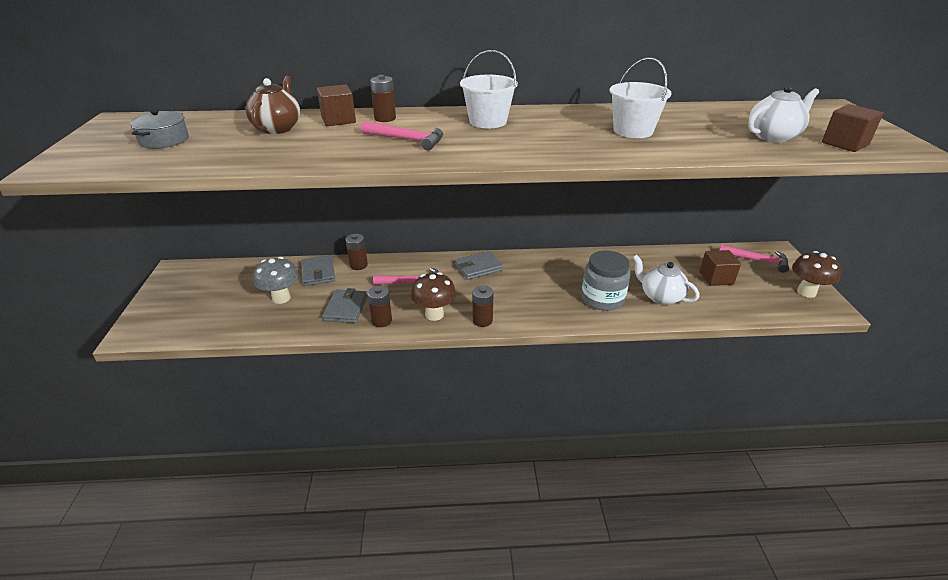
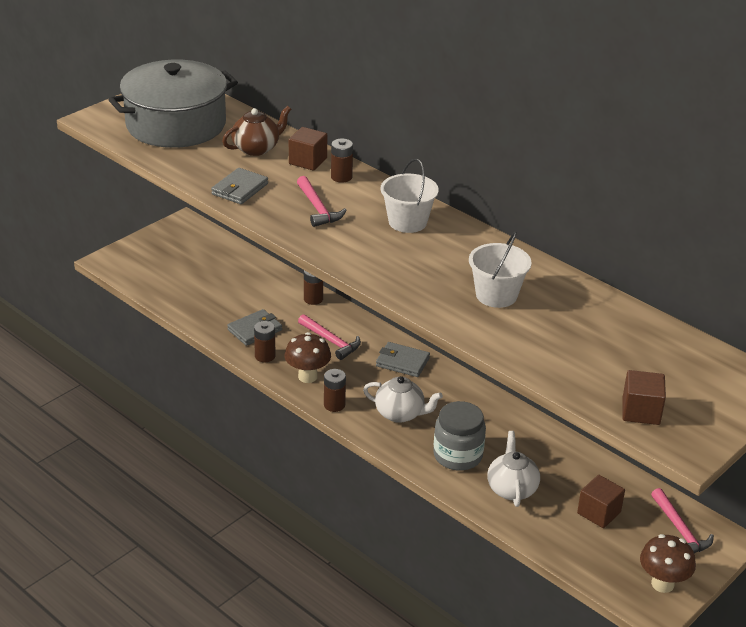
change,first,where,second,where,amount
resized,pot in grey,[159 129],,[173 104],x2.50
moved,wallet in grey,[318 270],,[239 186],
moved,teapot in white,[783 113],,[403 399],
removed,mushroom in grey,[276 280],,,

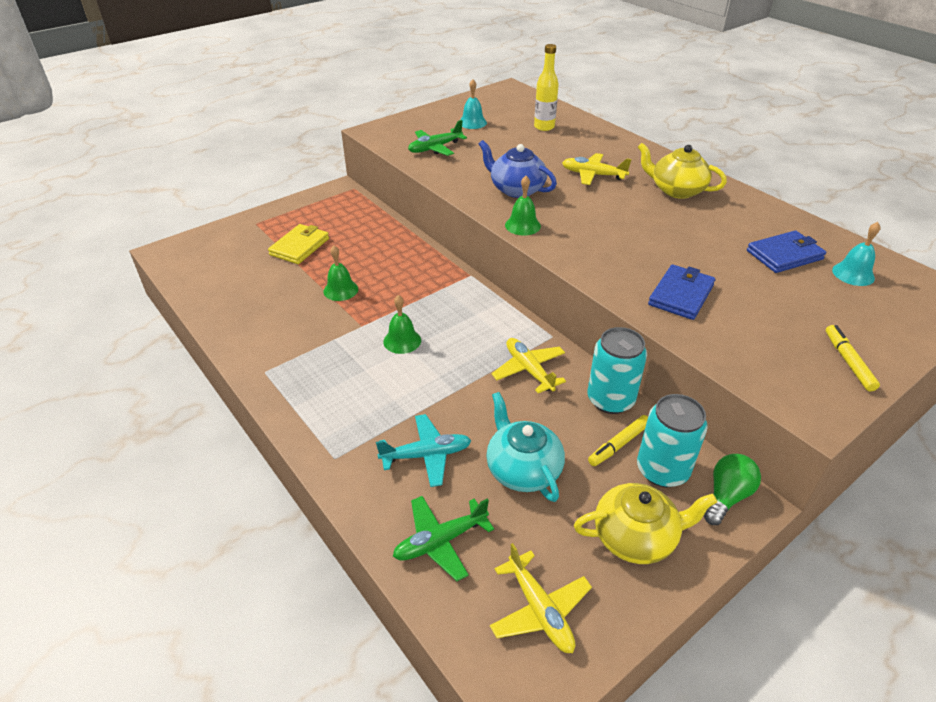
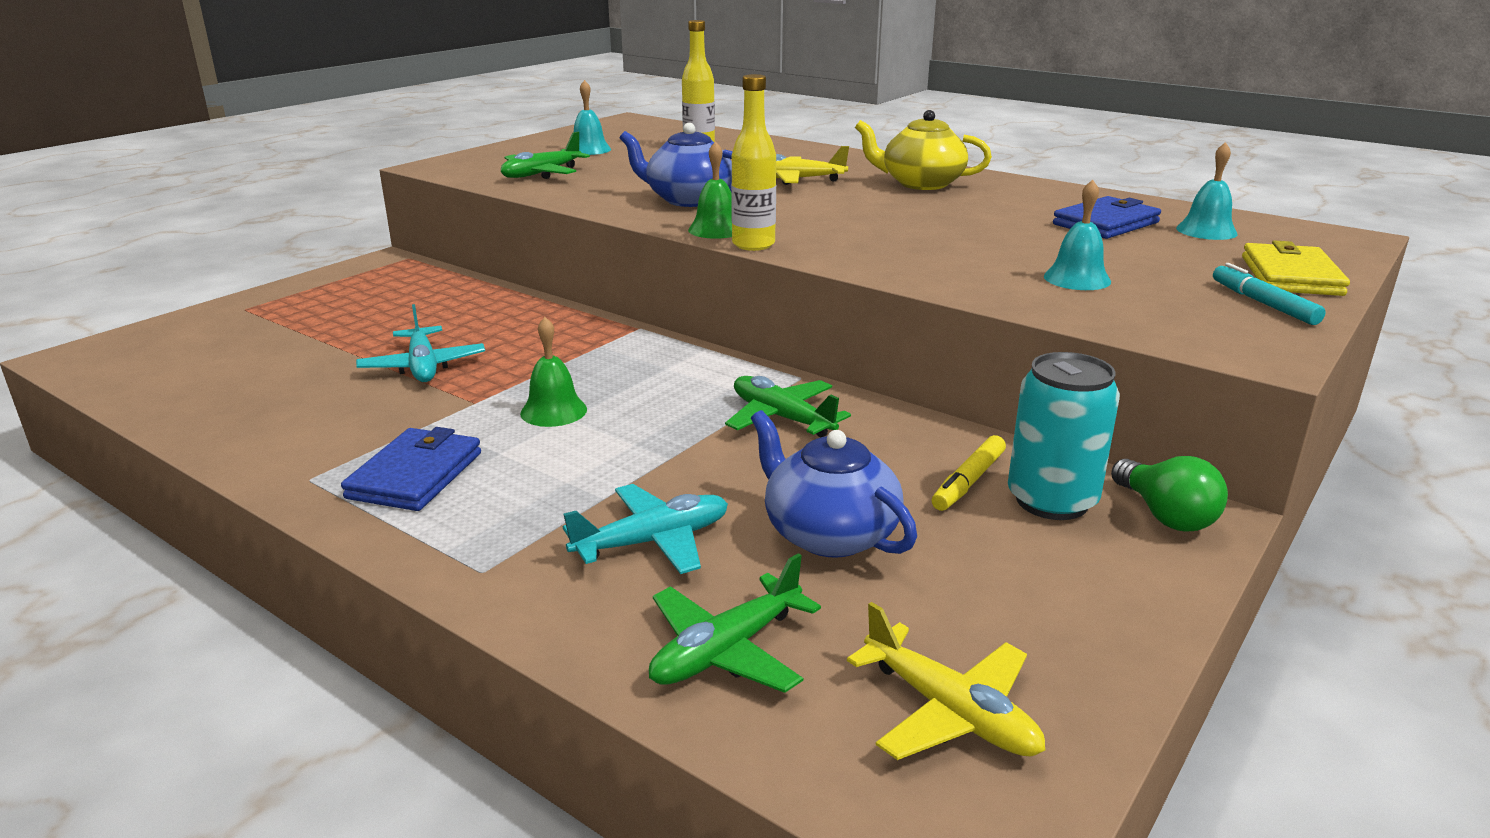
change,first,where,second,where,amount
moved,wallet in blue,[681 292],,[411 469],
replaced,bell in green,[340 273],plane in turquoise,[420 343],
recoloured,plane in yellow,[528 365],plane in green,[788 406],
added,,,bottle in yellow,[753 162],
recoloured,teapot in turquoise,[525 447],teapot in blue,[834 484],
added,,,bell in turquoise,[1077 235],
turned,light bulb in green,[732 489],,[1169 494],135 degrees clockwise
recoloured,marker in yellow,[853 358],marker in turquoise,[1269 294],
moved,wallet in yellow,[298 244],,[1296 268],
removed,teapot in yellow,[645 523],,,
removed,can in turquoise,[617 370],,,

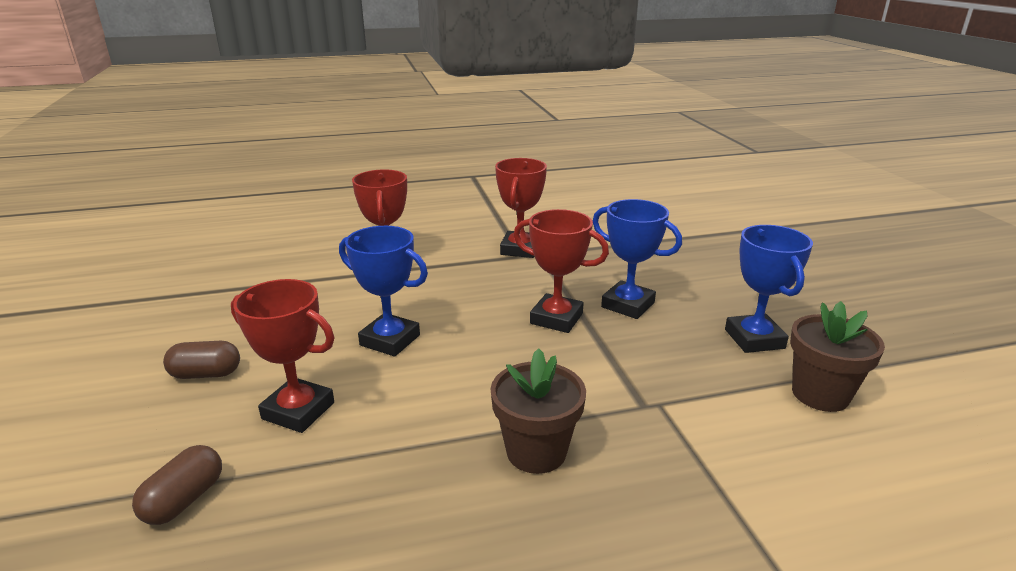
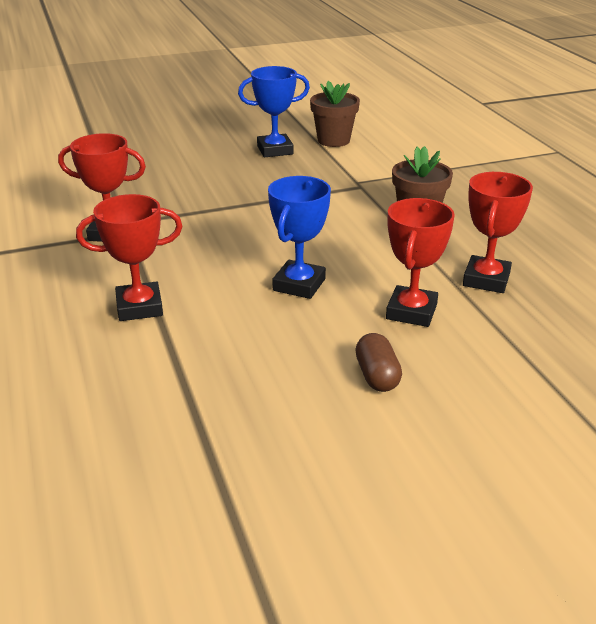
change,first,where,second,where,amount
moved,trophy in red,[561 271],,[498 232],
removed,capsule in brown,[177 485],,,
removed,trophy in blue,[637 259],,,

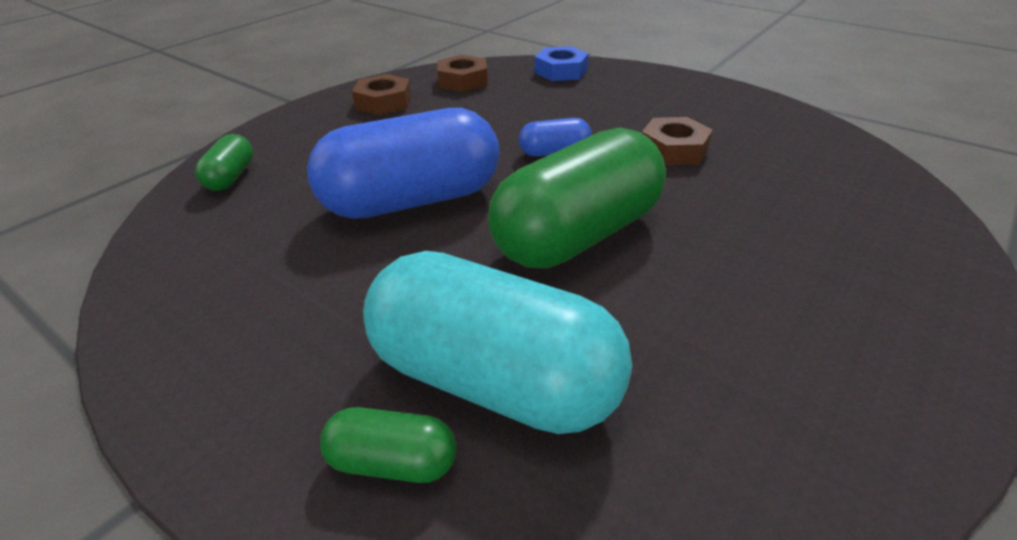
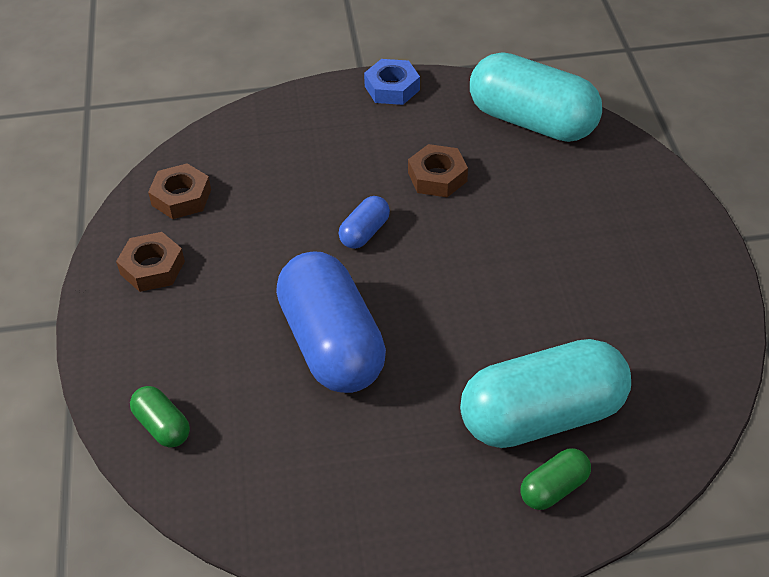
change,first,where,second,where,amount
turned,capsule in blue,[403 163],,[331 322],45 degrees counterclockwise
moved,nut in blue,[562 63],,[392 82],
added,,,capsule in turquoise,[536 97],
removed,capsule in green,[577 198],,,

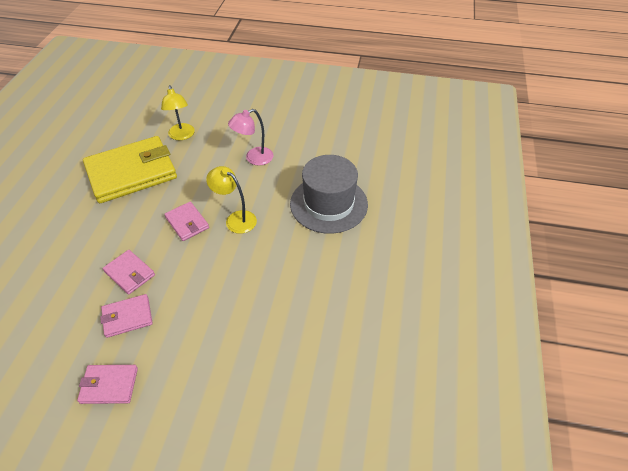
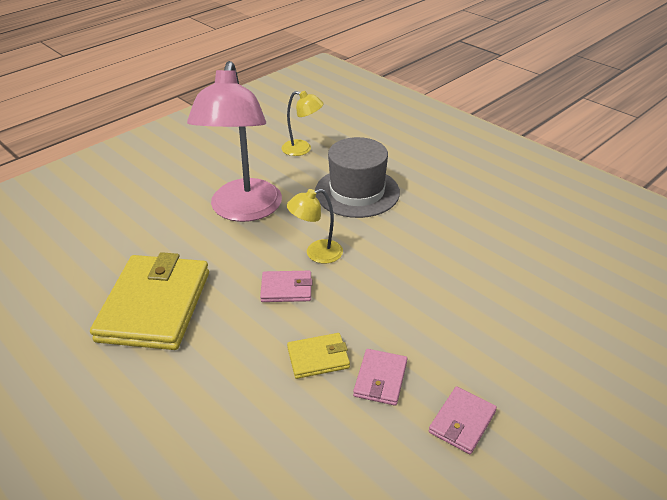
change,first,where,second,where,amount
resized,lamp in pink,[251 137],,[234 141],x2.13
moved,lamp in yellow,[178 112],,[303 123],
recoloured,wallet in pink,[129 272],wallet in yellow,[318 356],

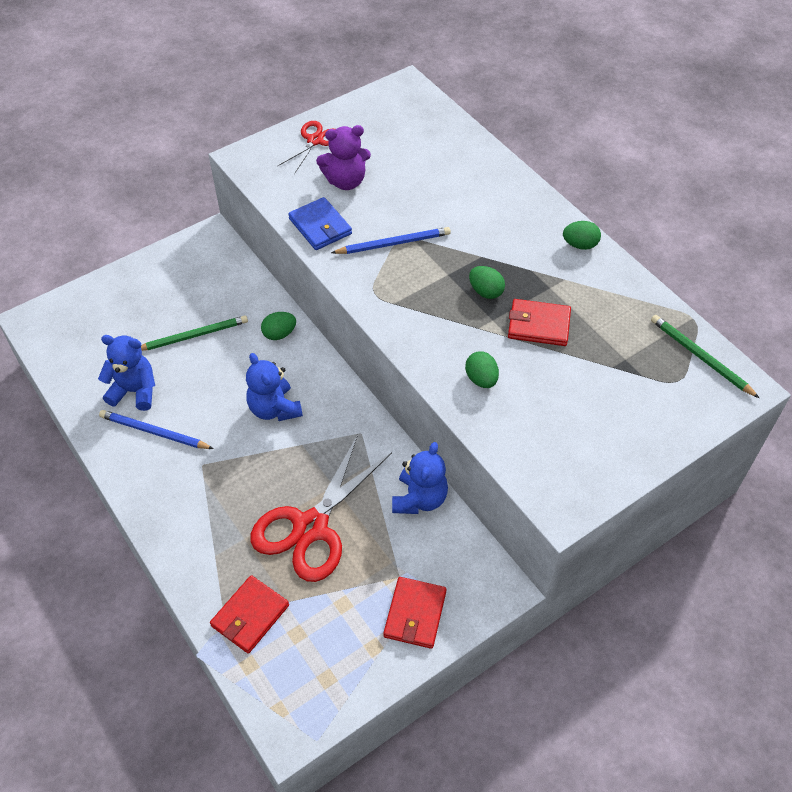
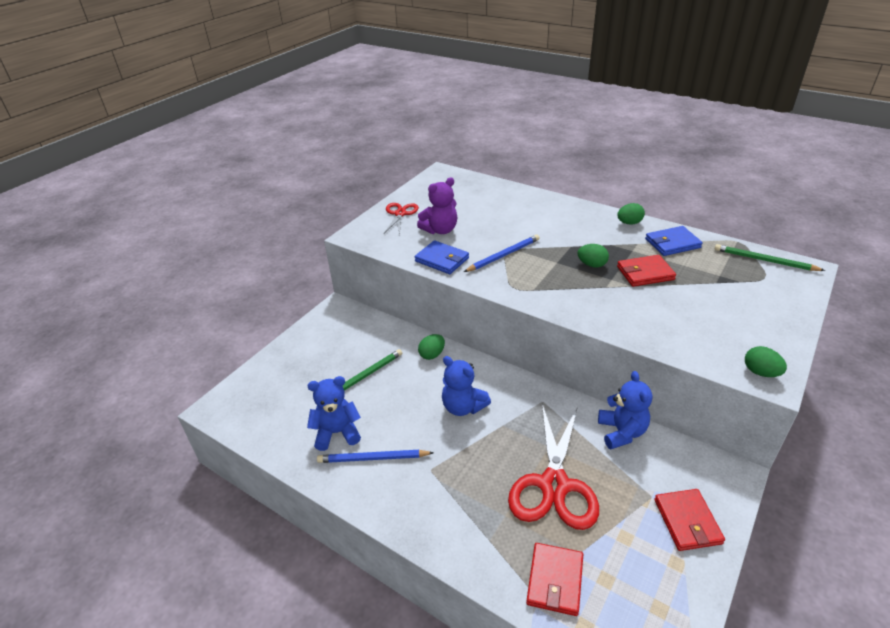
change,first,where,second,where,amount
added,,,wallet in blue,[674 241],
moved,egg in green,[482 369],,[766 361],

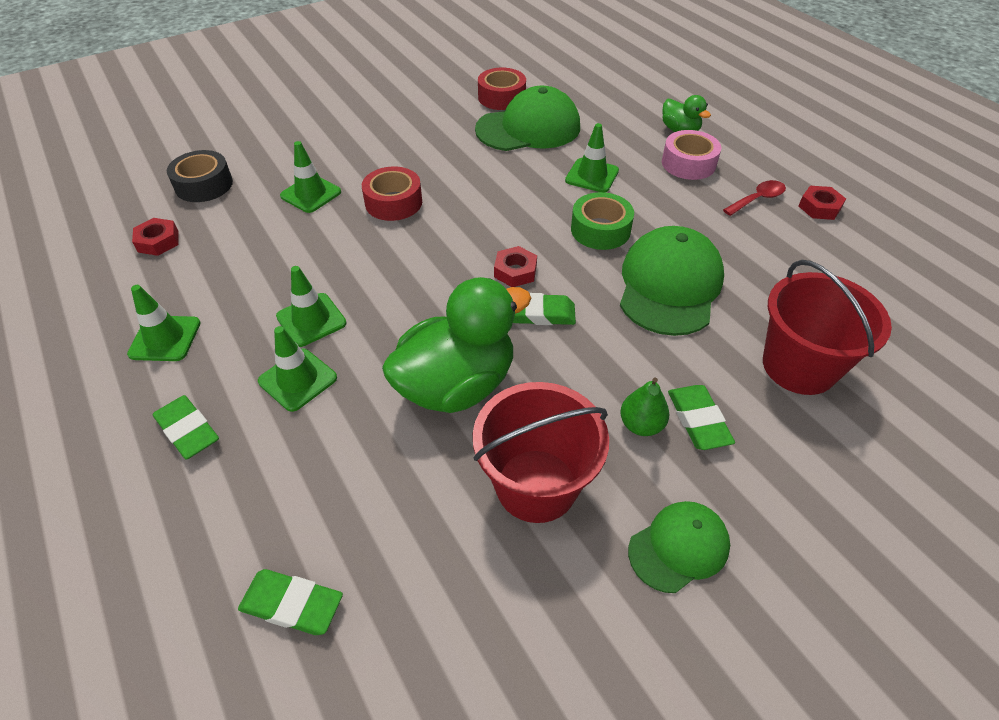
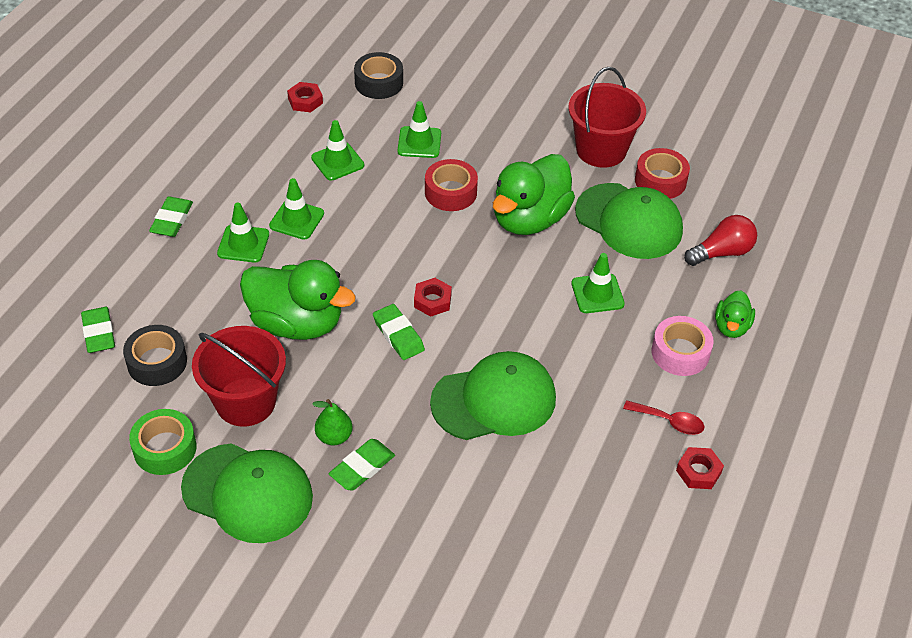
change,first,where,second,where,amount
added,,,tape in black,[155 355],
moved,tape in green,[602 221],,[163 442],
resized,cap in green,[679 547],,[247 493],x1.74
moved,traffic cone in green,[164 323],,[337 150],
added,,,duck in green,[534 194],
moved,bucket in red,[827 327],,[607 117],
added,,,light bulb in red,[720 240],

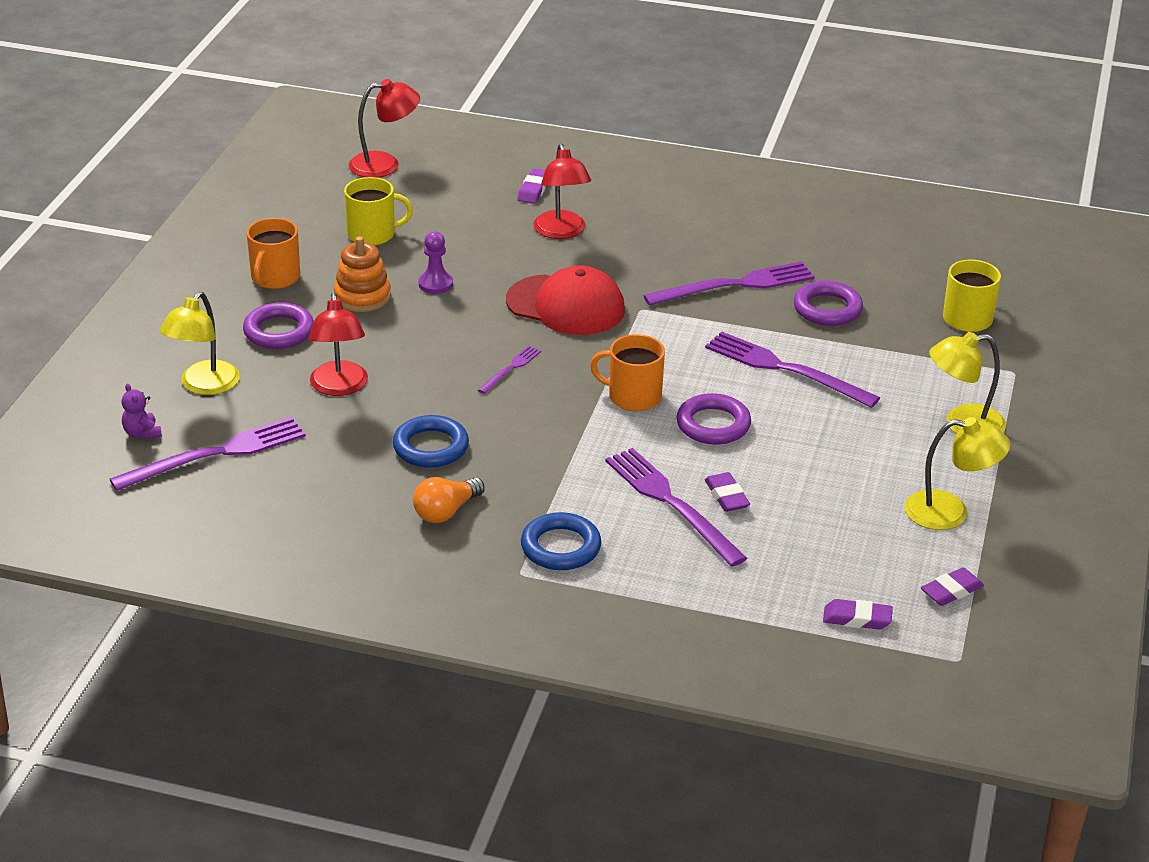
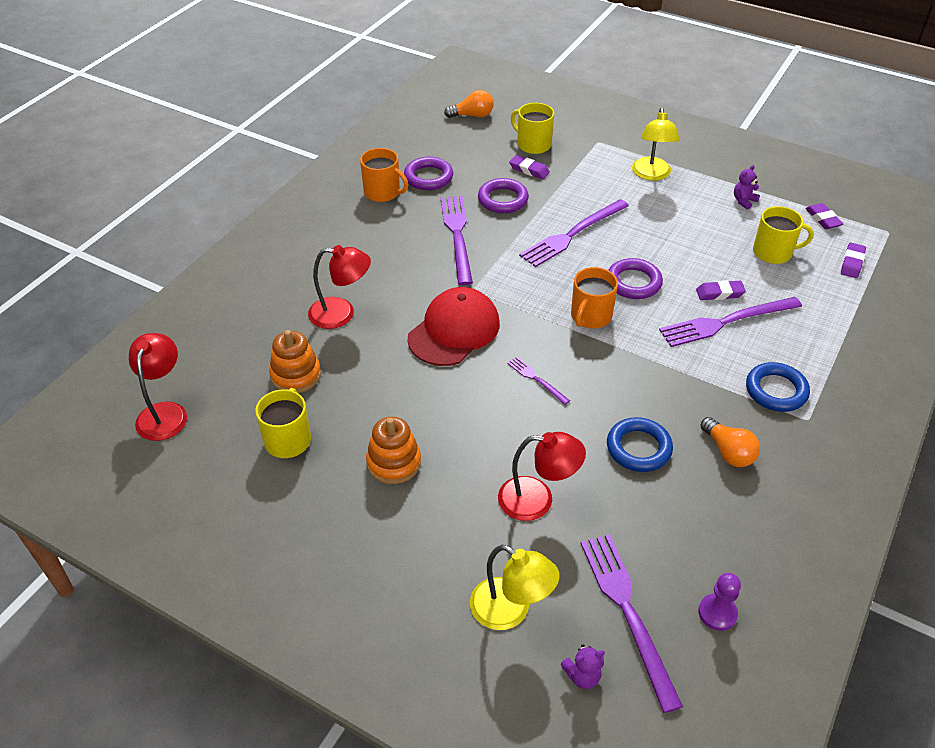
change,first,where,second,where,amount
added,,,stacking toy in orange,[295 361],
moved,mug in orange,[273 253],,[384 175],
moved,ring in purple,[278 325],,[428 173],
added,,,light bulb in orange,[469 104],
moved,eraser in purple,[532 186],,[529 167],
moved,pawn in purple,[436 262],,[719 602],
replaced,lamp in yellow,[957 473],teddy bear in purple,[747 187],
added,,,mug in yellow,[783 235],

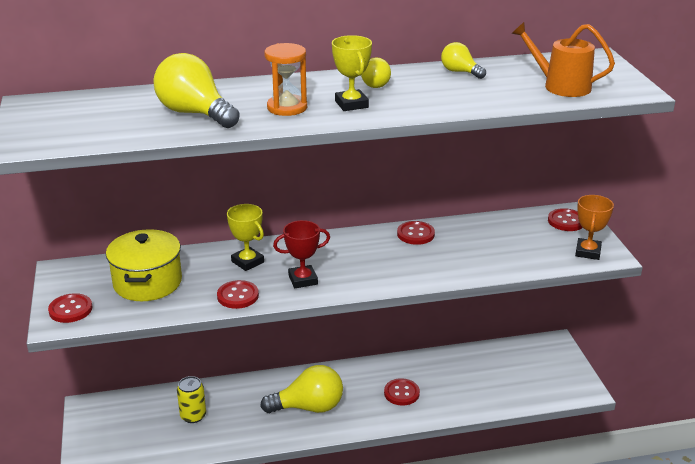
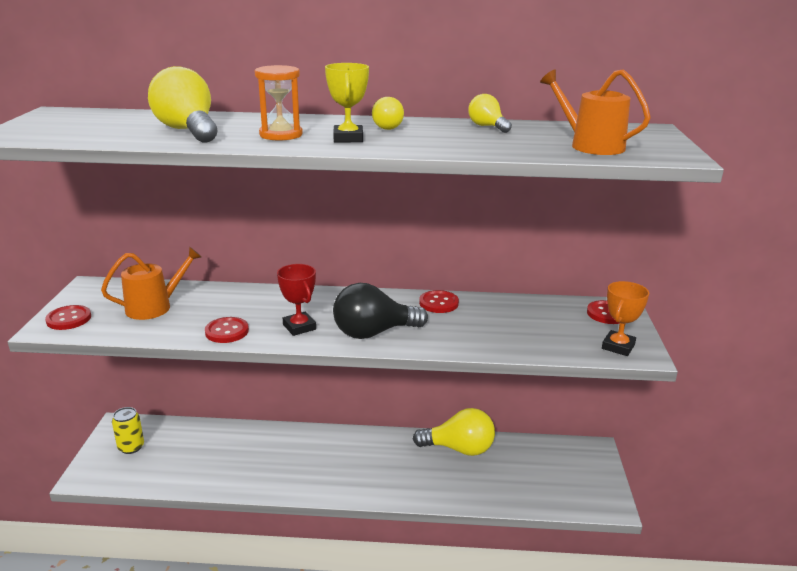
change,first,where,second,where,amount
replaced,pot in yellow,[144 265],watering can in orange,[151 283],
moved,can in yellow,[191 399],,[128 430],
turned,trophy in red,[301 254],,[296 300],60 degrees clockwise
added,,,light bulb in black,[380 311],
moved,light bulb in yellow,[301 389],,[454 432],
removed,trophy in yellow,[245 237],,,
removed,button in red,[402 392],,,

